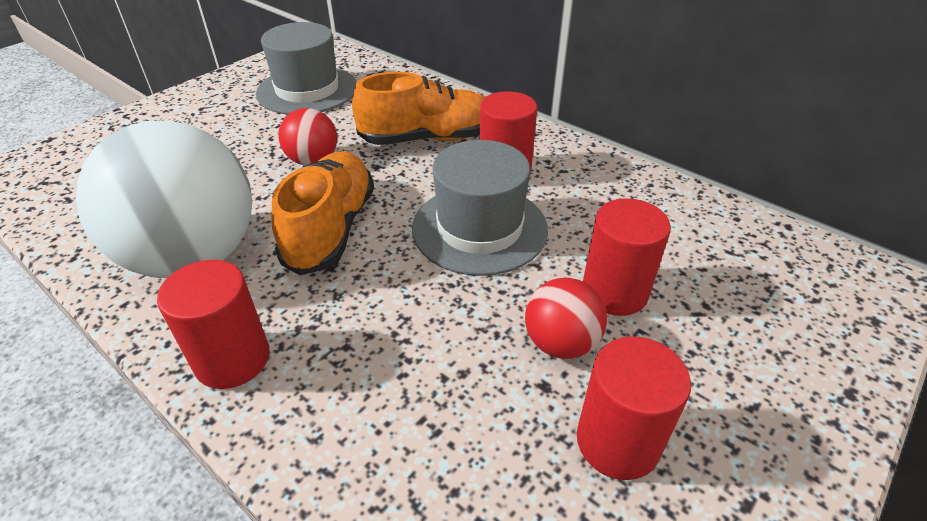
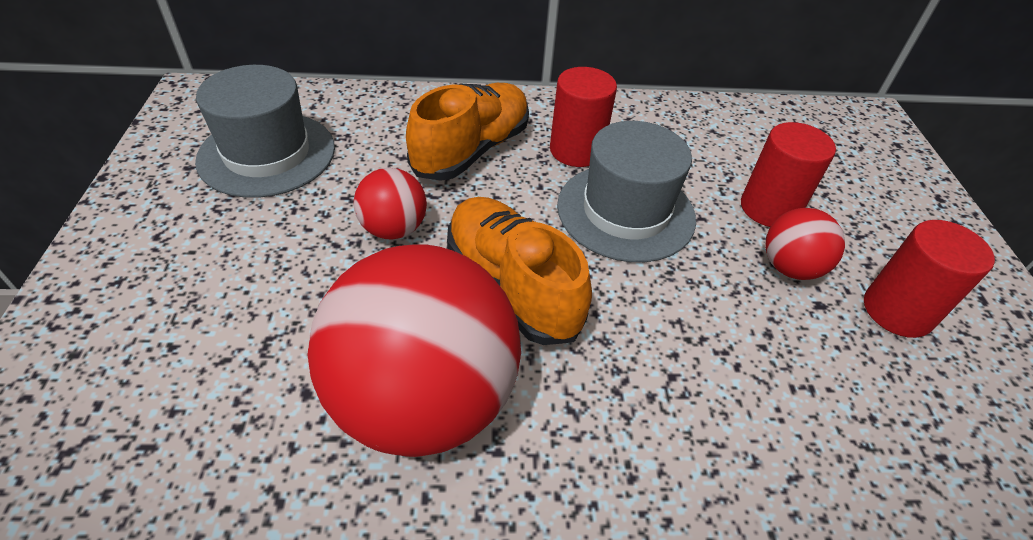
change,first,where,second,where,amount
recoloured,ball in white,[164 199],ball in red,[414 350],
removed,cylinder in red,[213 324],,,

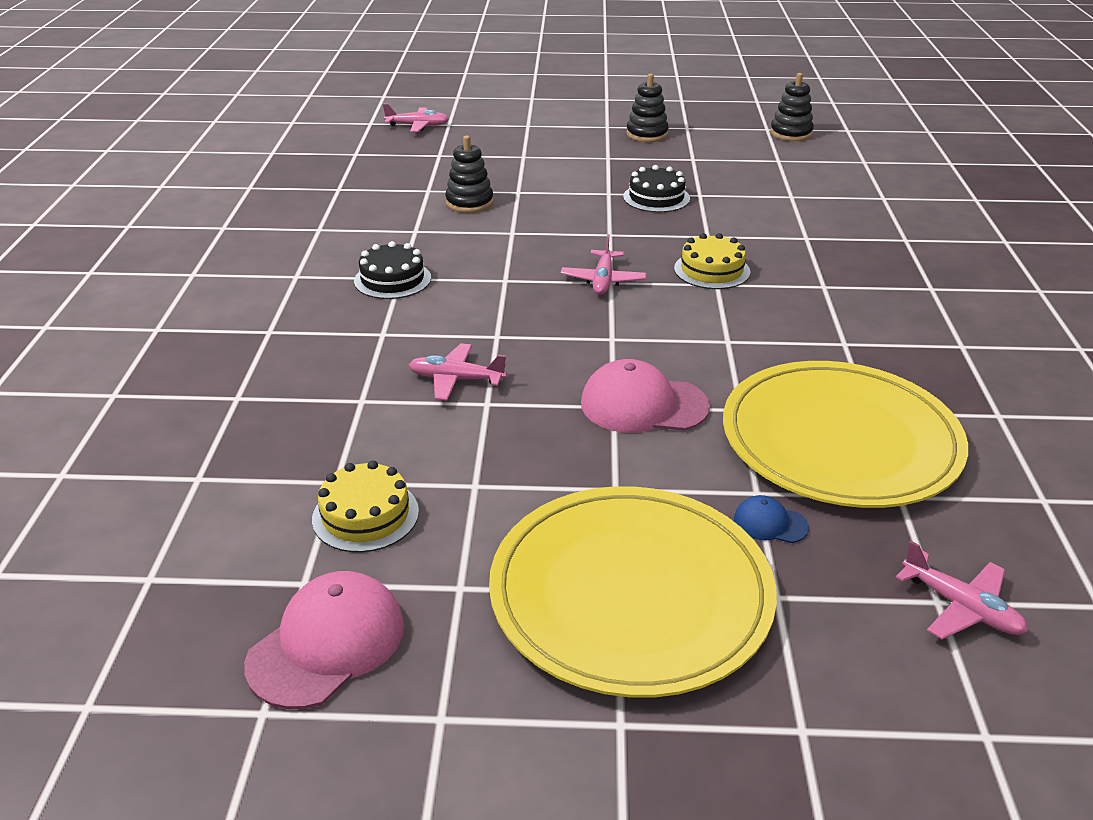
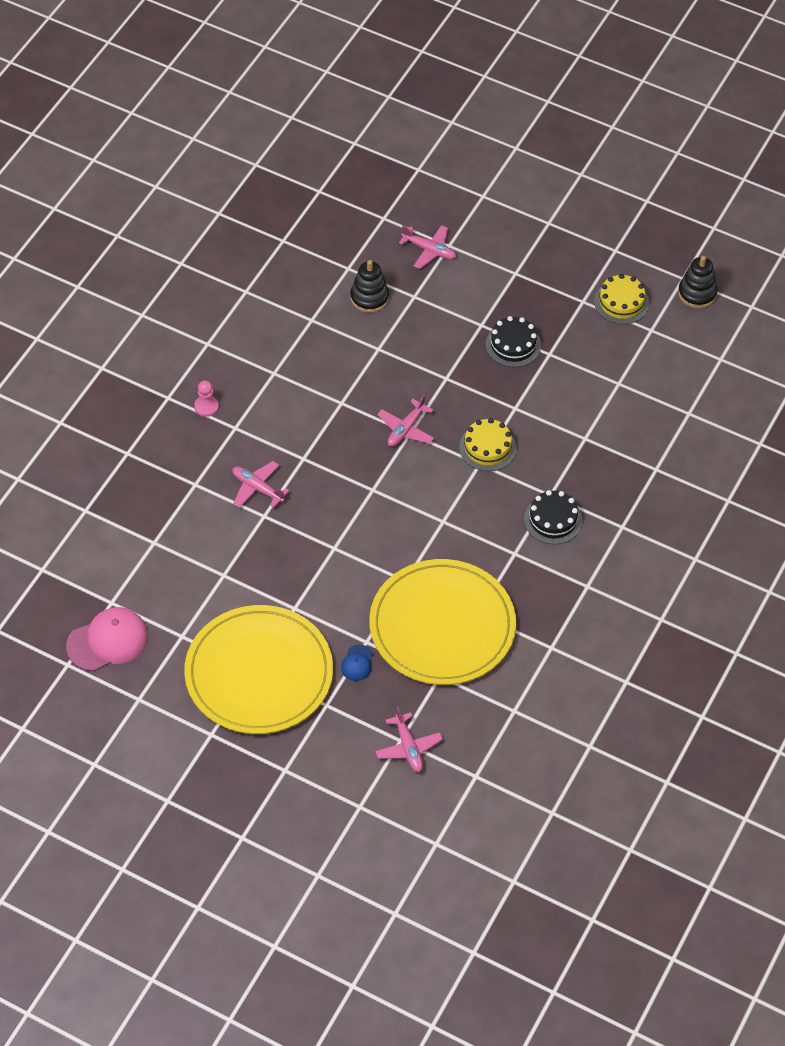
change,first,where,second,where,amount
added,,,pawn in pink,[206 399],
turned,cap in blue,[771 519],,[357 662],120 degrees counterclockwise
moved,plane in pink,[416 118],,[427 247],
moved,cake in black,[392 270],,[553 517],
moved,cake in yellow,[365 506],,[621 299],
removed,cap in pink,[645 396],,,
removed,stacking toy in black,[647 108],,,

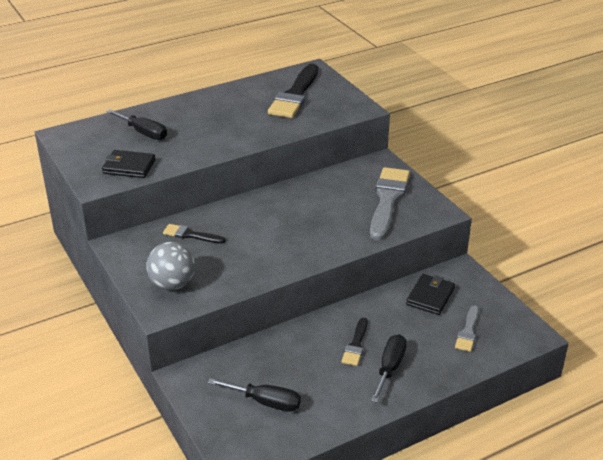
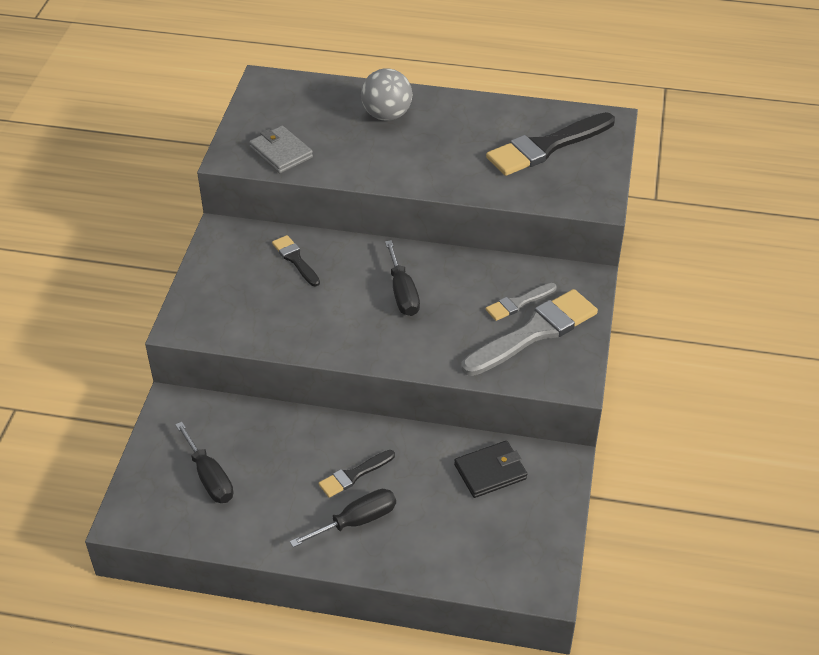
change,first,where,second,where,amount
recoloured,wallet in black,[129 164],wallet in grey,[281 149],
moved,ball in grey,[170 266],,[386 94],
moved,screwdriver in black,[136 124],,[402 278],
moved,brush in grey,[467 328],,[521 302],

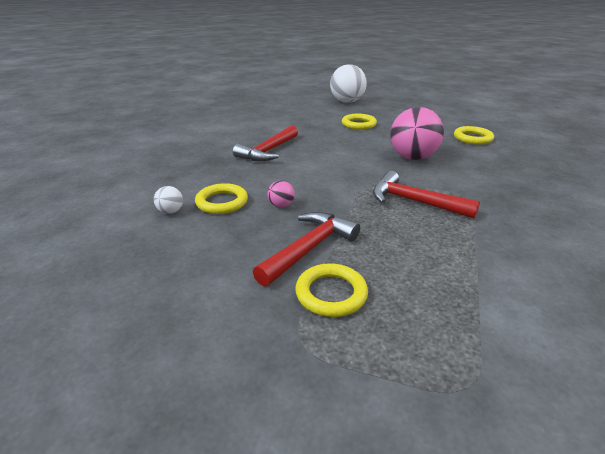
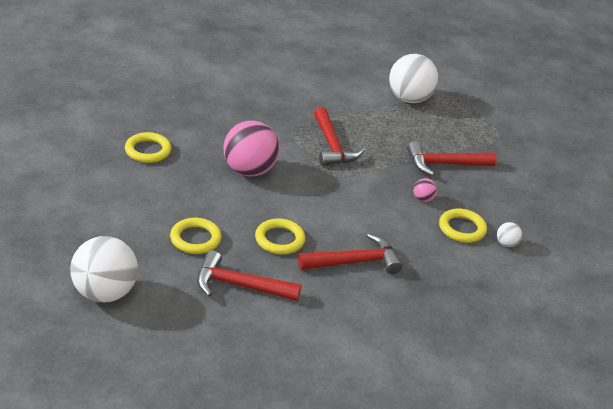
change,first,where,second,where,amount
added,,,hammer in red,[249 275],
moved,ring in yellow,[331 290],,[280 236],
added,,,ball in white,[413 78],

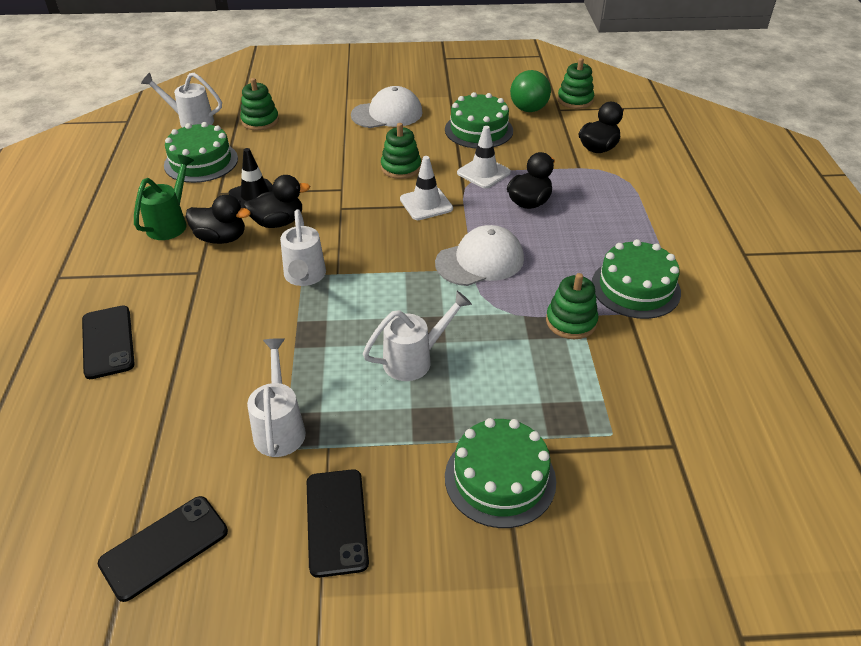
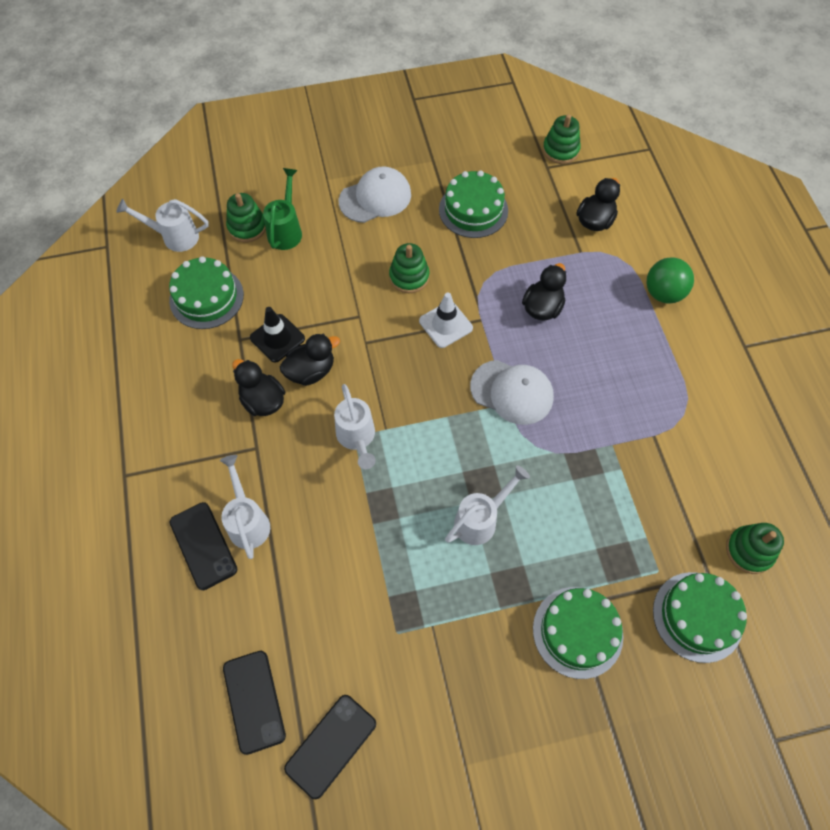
change,first,where,second,where,amount
moved,watering can in white,[276 397],,[245 507],
moved,phone in black,[338 523],,[254 703],
turned,duck in black,[218 219],,[258 387],135 degrees counterclockwise
moved,watering can in green,[164 197],,[282 209],
turned,cap in white,[479 255],,[512 392],60 degrees clockwise
moved,ball in green,[530 91],,[670 280],
moved,cake in green,[636 279],,[700 617],
moved,stacking toy in green,[572 306],,[755 548],
removed,traffic cone in white,[484 157],,,

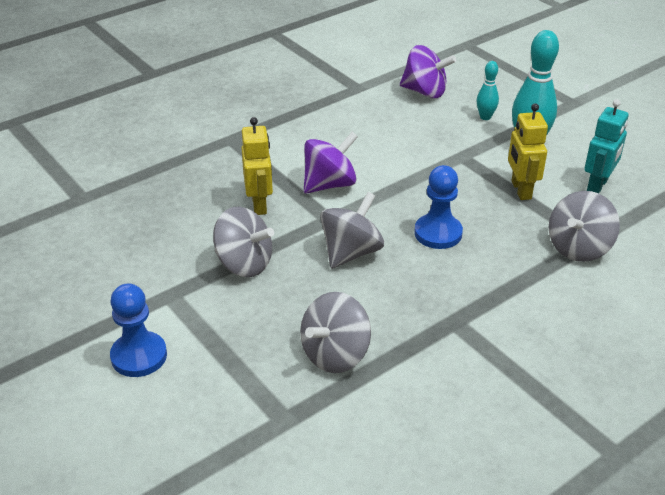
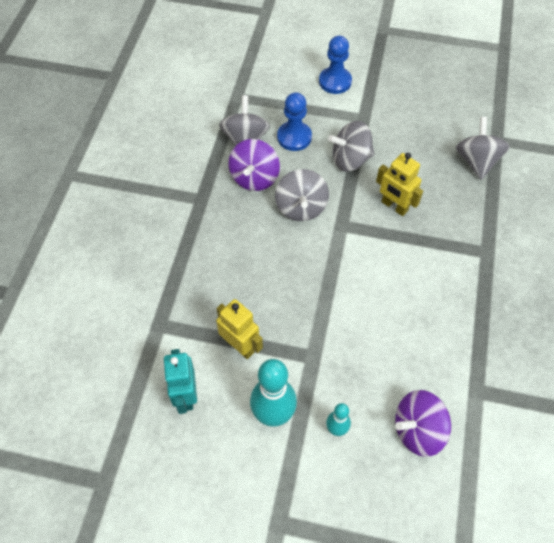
change,first,where,second,where,amount
moved,spinning top in purple,[331 162],,[254 165],
moved,pawn in blue,[438 207],,[294 121],
moved,spinning top in grey,[584 226],,[483 148],

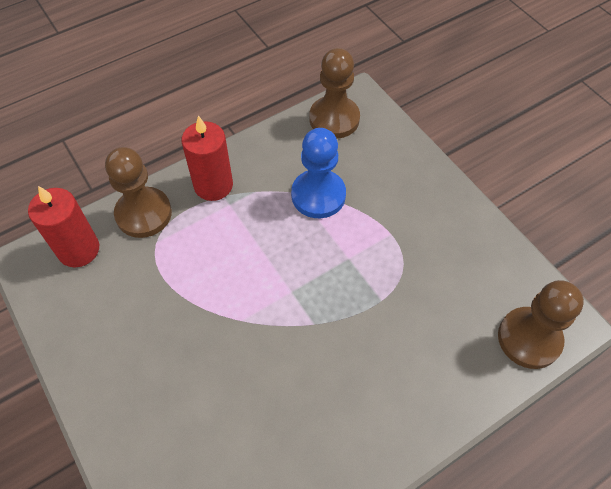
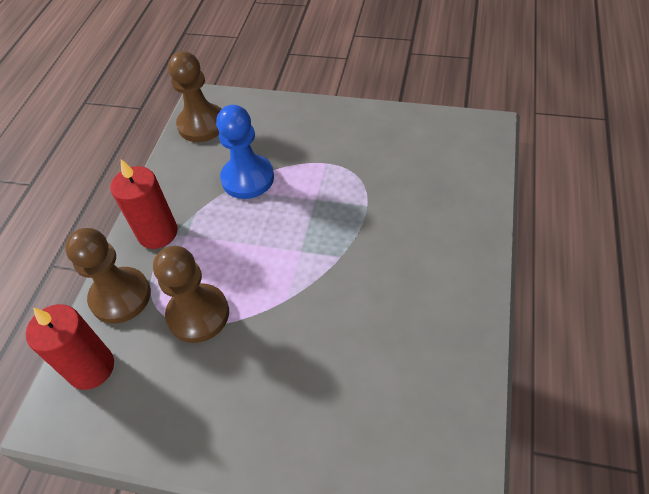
change,first,where,second,where,amount
moved,pawn in brown,[541 324],,[191 294],

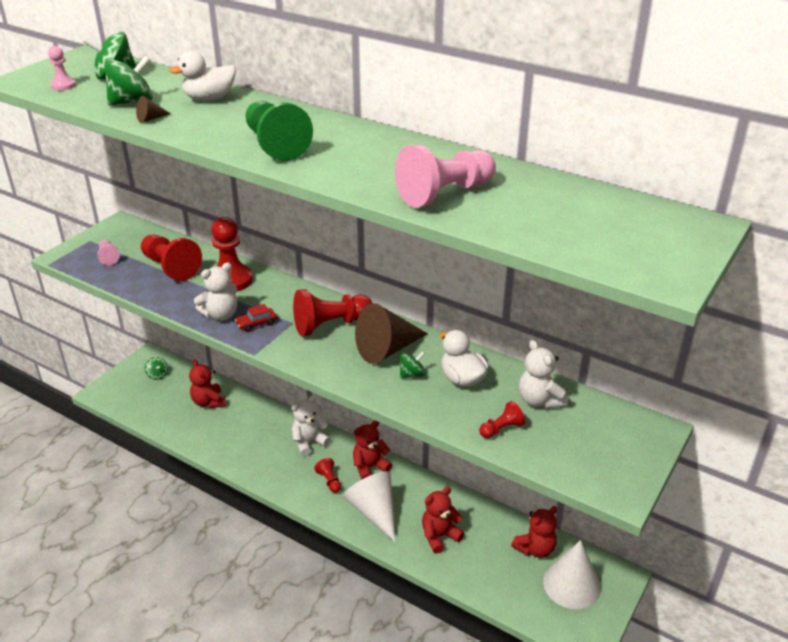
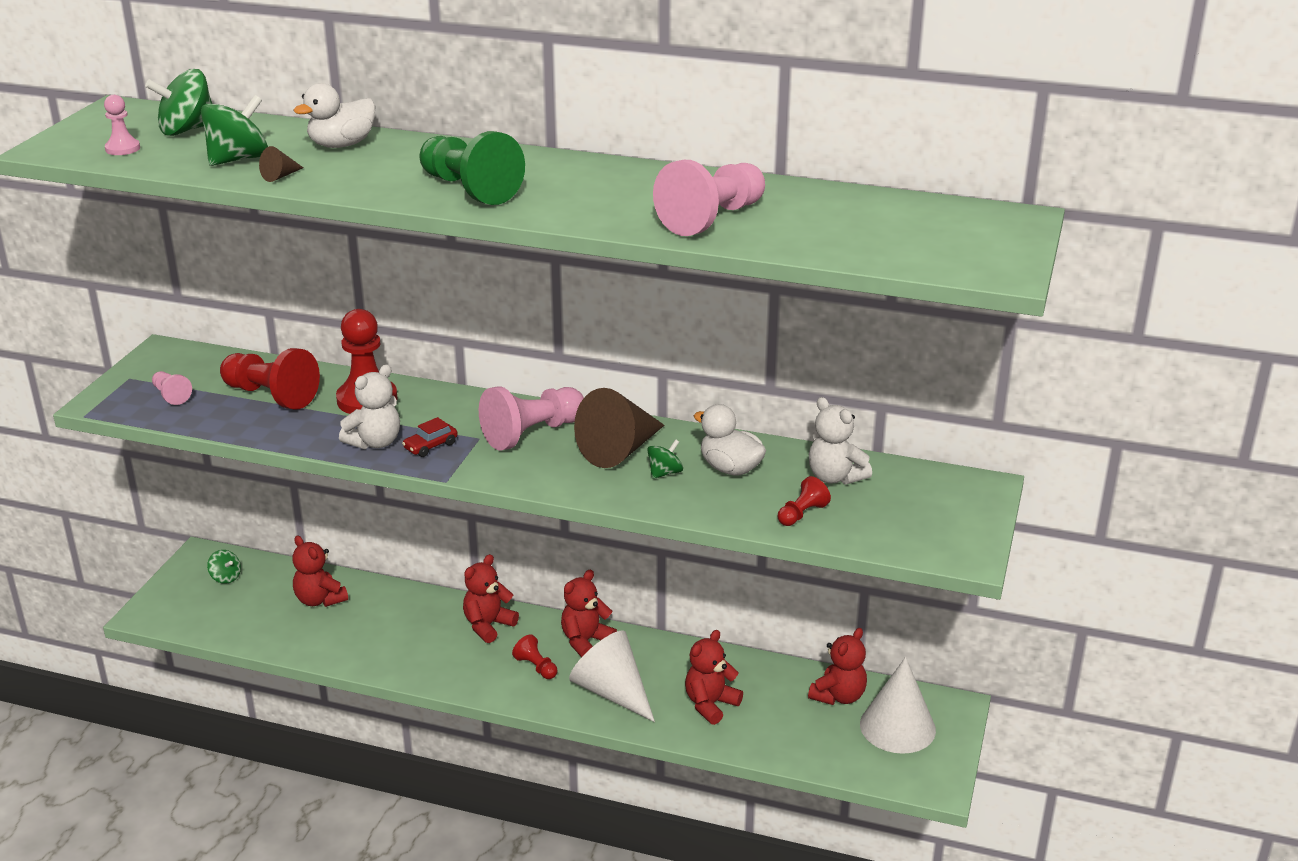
change,first,where,second,where,amount
recoloured,teddy bear in white,[311 426],teddy bear in red,[491 598],
recoloured,pawn in red,[332 312],pawn in pink,[531 418],

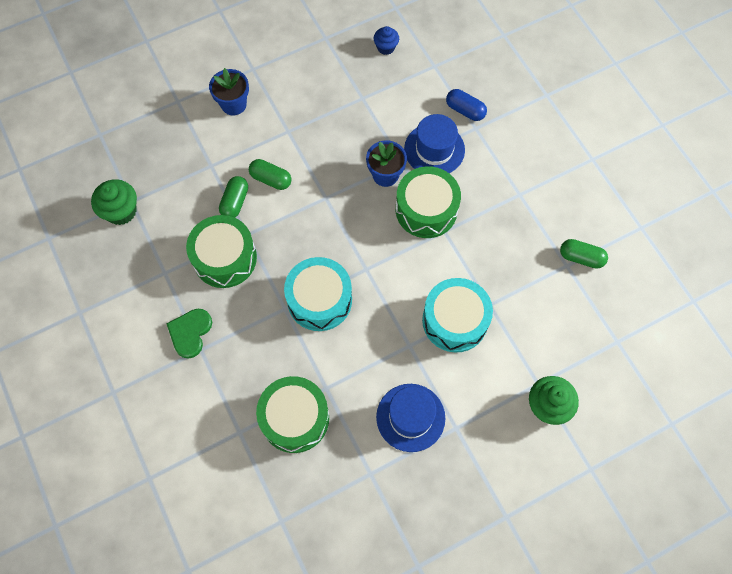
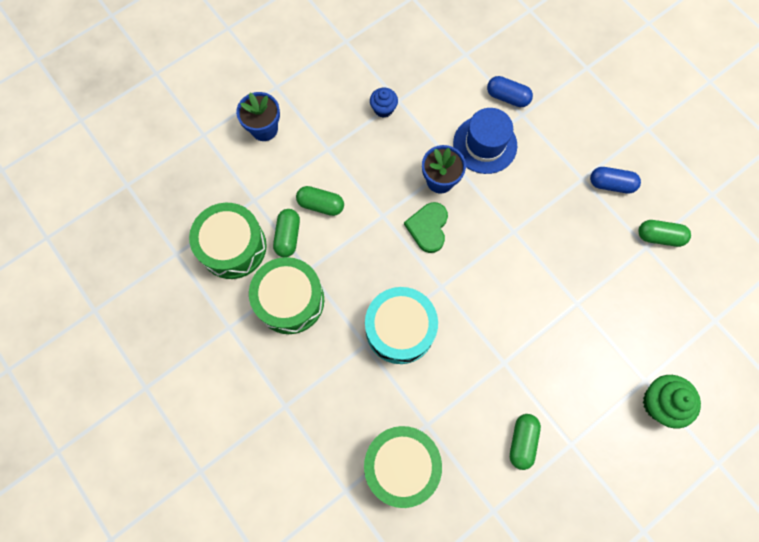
change,first,where,second,where,amount
moved,drum in green,[428 202],,[228 241],
moved,cupcake in blue,[386 40],,[384 103],
moved,heart in green,[189 334],,[426 227],
replaced,hat in blue,[410 418],capsule in green,[525 442],
added,,,capsule in blue,[615 180],
removed,cupcake in green,[114 202],,,
removed,drum in turquoise,[457 315],,,

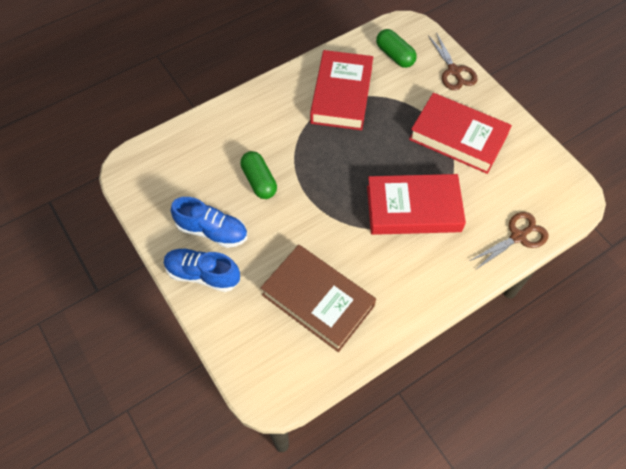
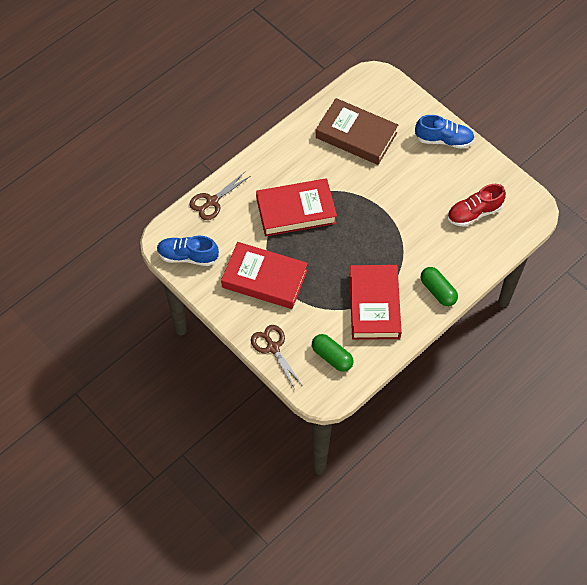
change,first,where,second,where,amount
moved,shoe in blue,[209 222],,[188 251],
moved,capsule in green,[258 175],,[439 286],
added,,,shoe in red,[476 205],

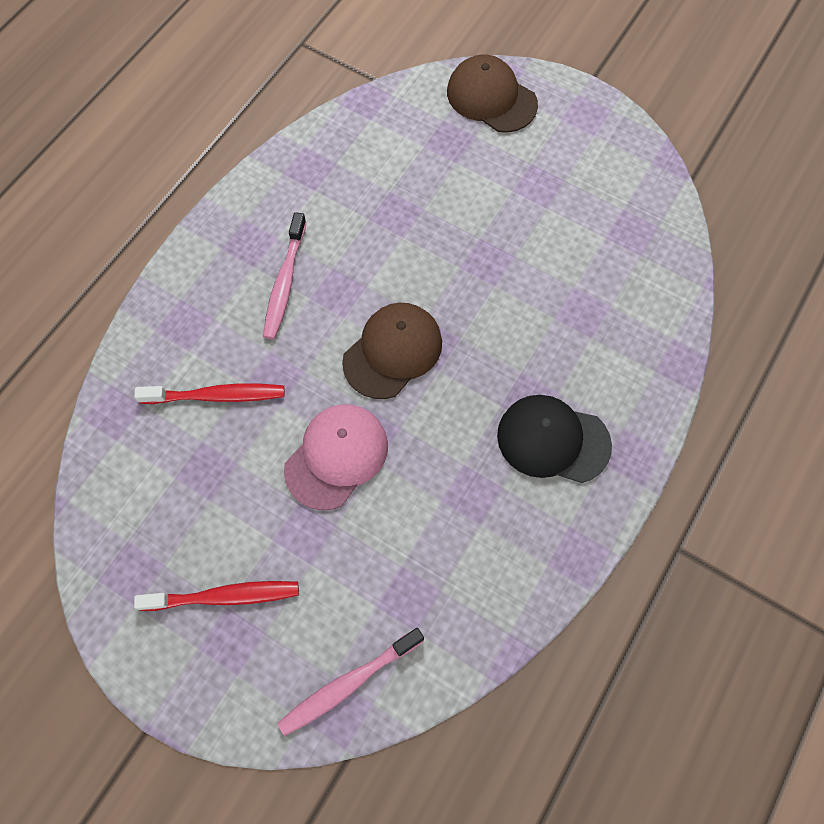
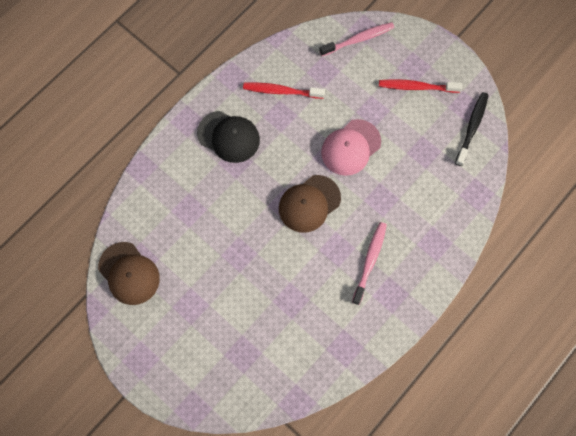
change,first,where,second,where,amount
moved,cap in brown,[492 93],,[129 273],
moved,toothbrush in red,[209 393],,[284 90],
added,,,toothbrush in black,[472 129],

